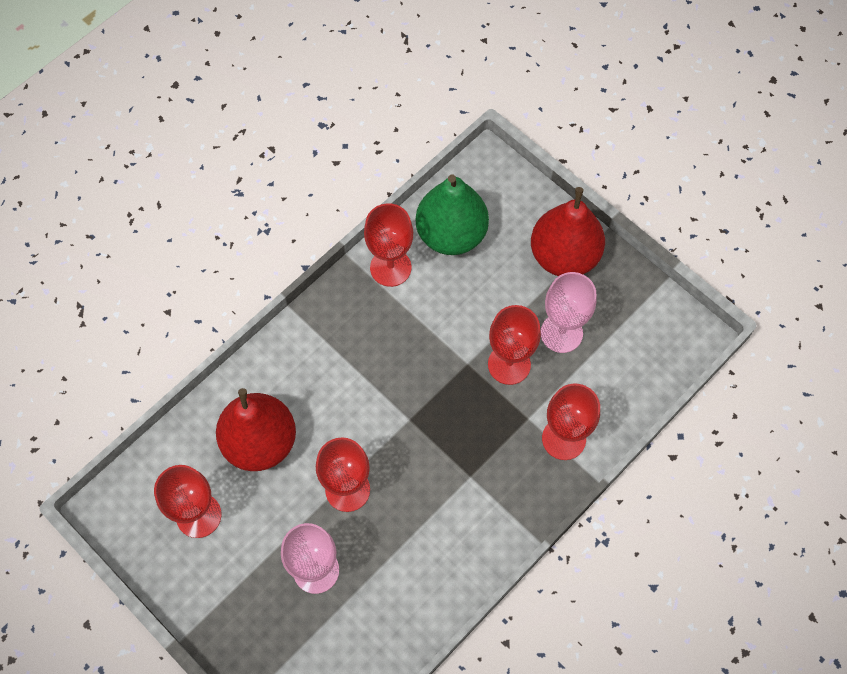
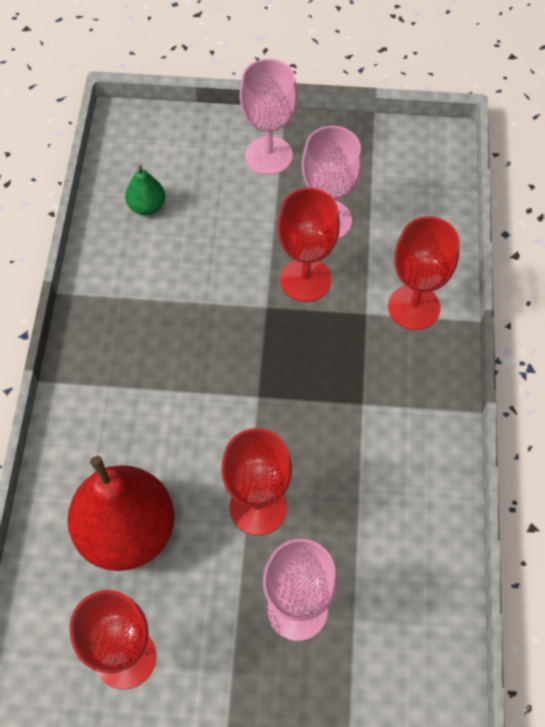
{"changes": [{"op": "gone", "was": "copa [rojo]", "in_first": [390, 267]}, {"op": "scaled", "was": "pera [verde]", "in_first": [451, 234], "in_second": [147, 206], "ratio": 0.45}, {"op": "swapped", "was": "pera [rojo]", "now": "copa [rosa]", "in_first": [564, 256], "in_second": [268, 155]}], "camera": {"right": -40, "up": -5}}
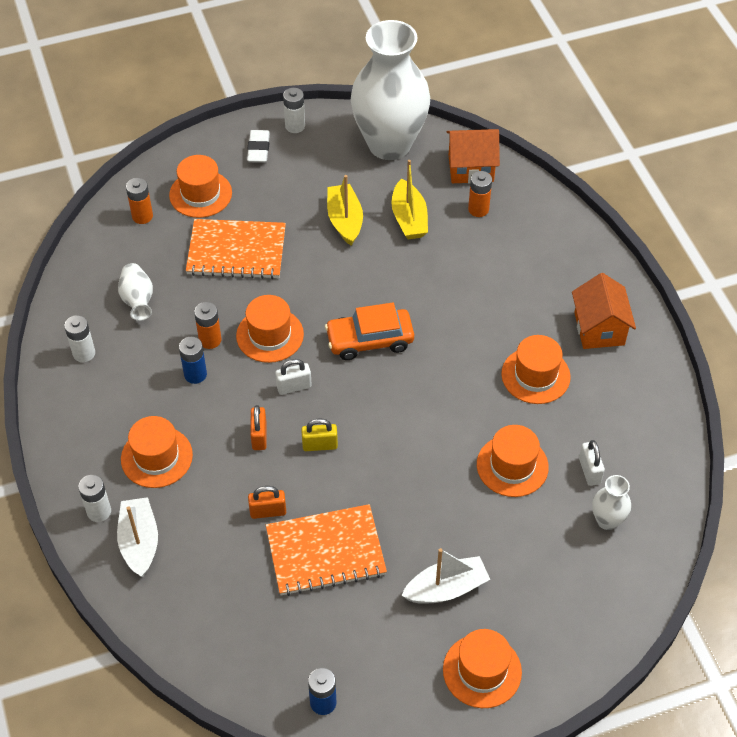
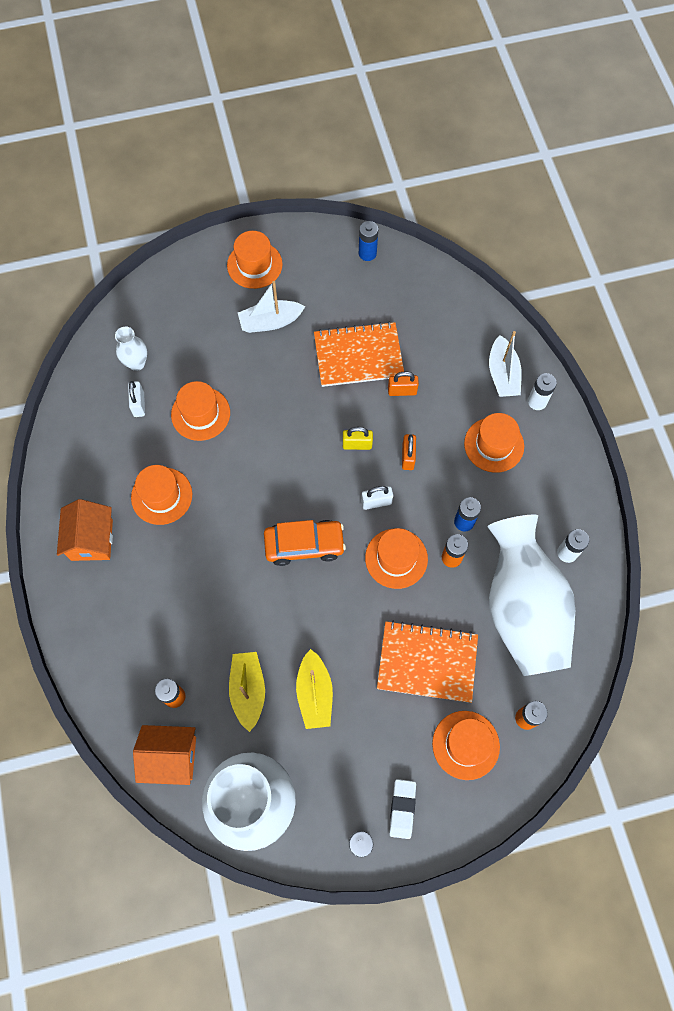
{"changes": [{"op": "scaled", "was": "florero [blanco]", "in_first": [138, 300], "in_second": [522, 609], "ratio": 2.44}], "camera": {"right": -175, "up": 15}}
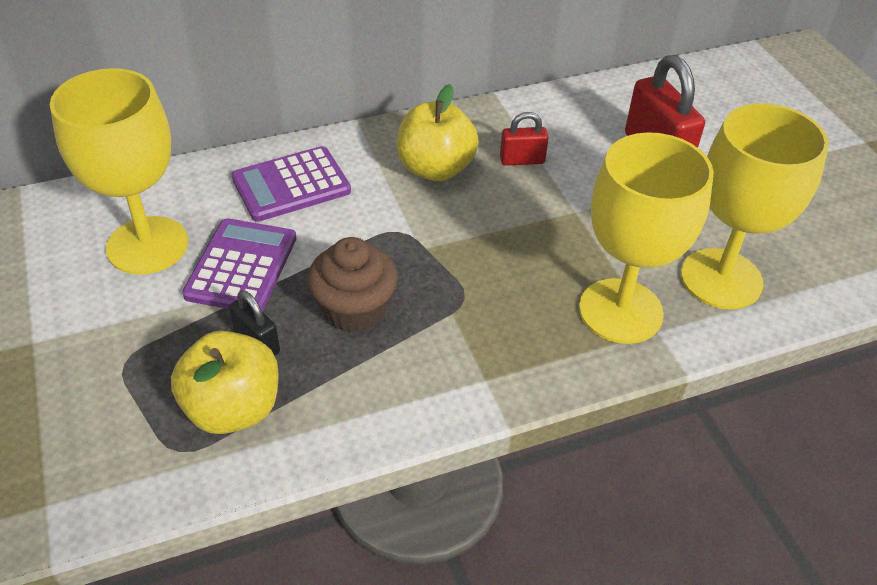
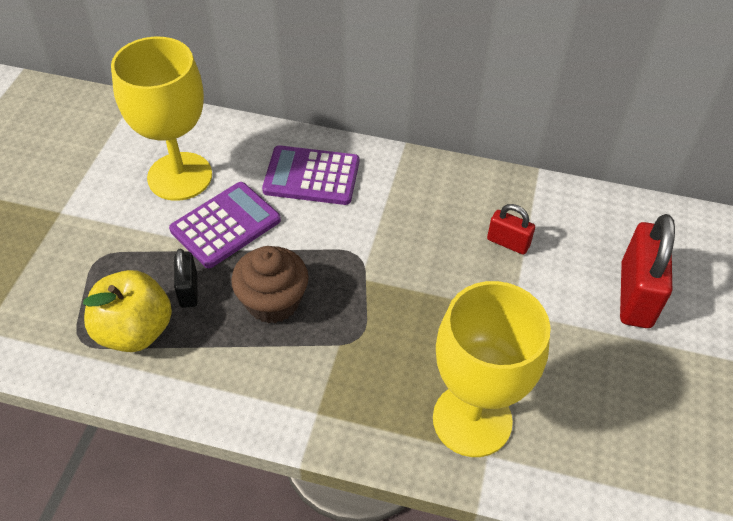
{"changes": [{"op": "gone", "was": "manzana [amarillo]", "in_first": [435, 169]}, {"op": "gone", "was": "copa [amarillo]", "in_first": [721, 279]}], "camera": {"right": 35, "up": 5}}
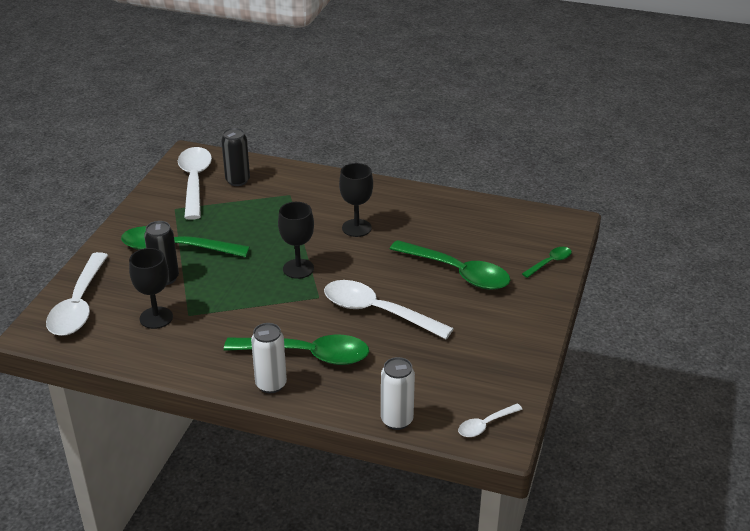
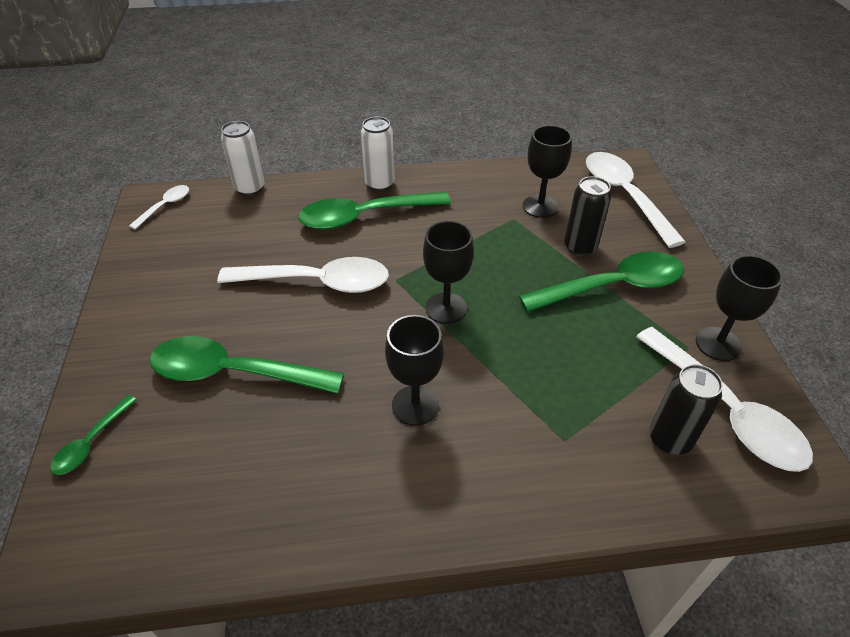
{"changes": [{"op": "new", "now": "copa [negro]", "in_second": [718, 344]}], "camera": {"right": 155, "up": 10}}
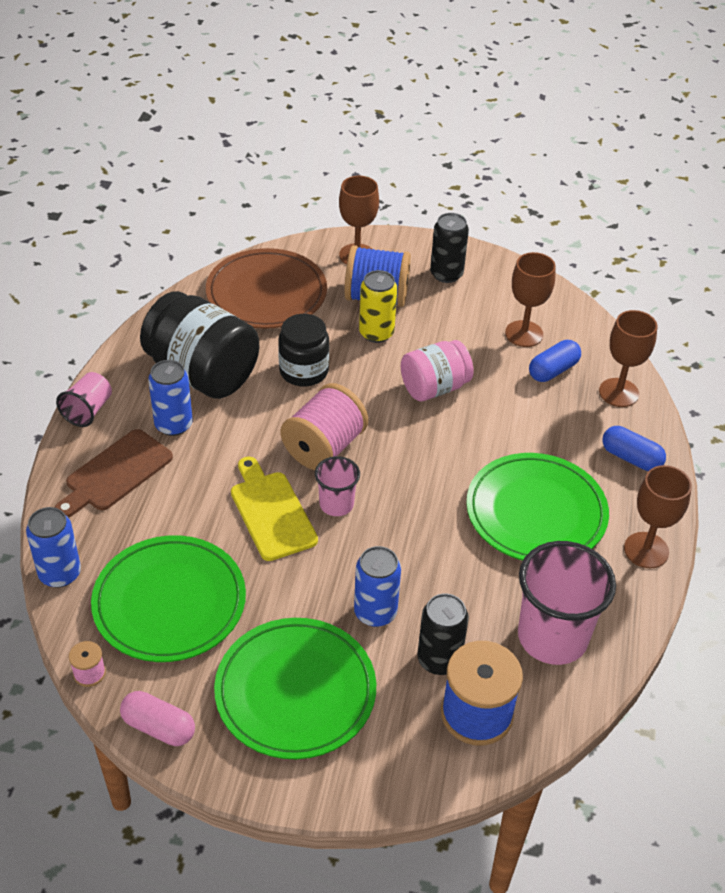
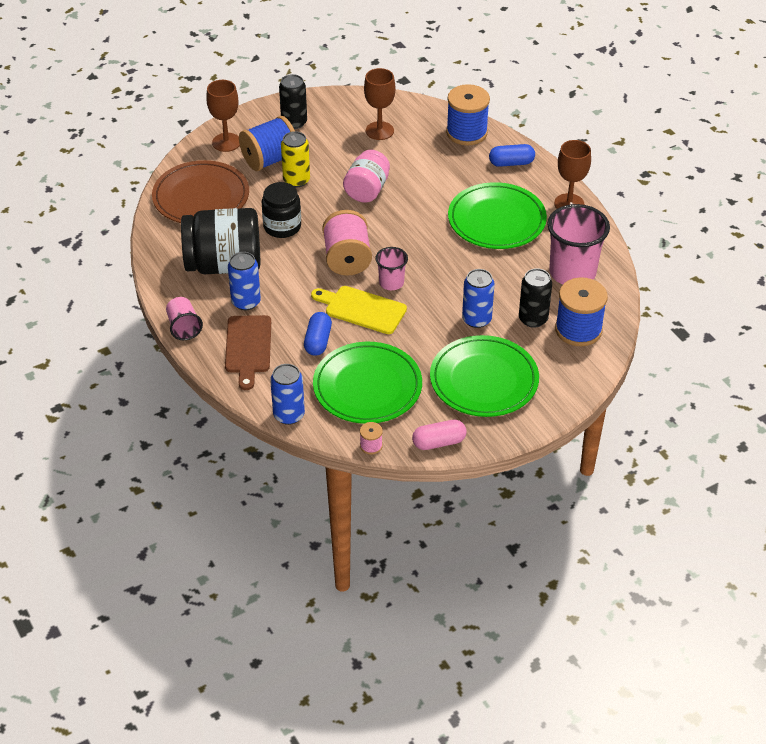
{"changes": [{"op": "shifted", "was": "cápsula [azul]", "in_first": [553, 370], "in_second": [318, 341]}, {"op": "swapped", "was": "copa [marrón]", "now": "carrete [azul]", "in_first": [618, 392], "in_second": [466, 132]}], "camera": {"right": -40, "up": 0}}
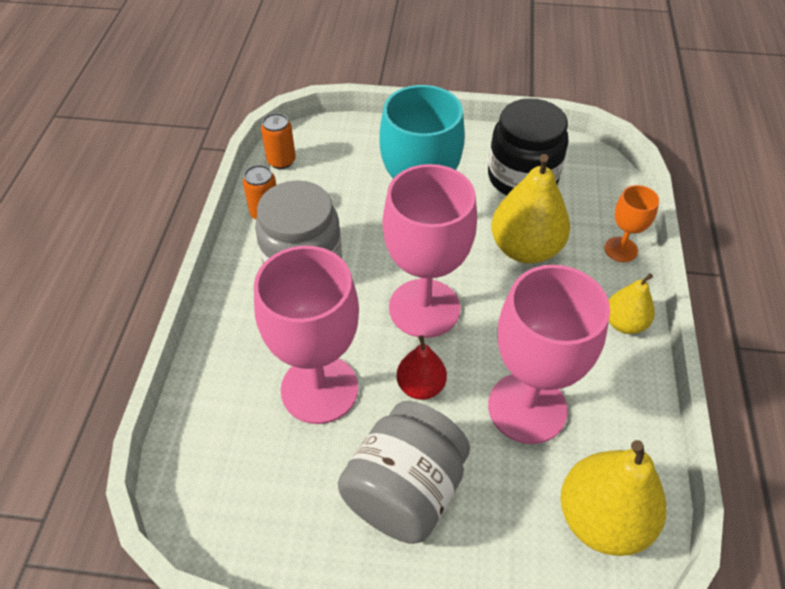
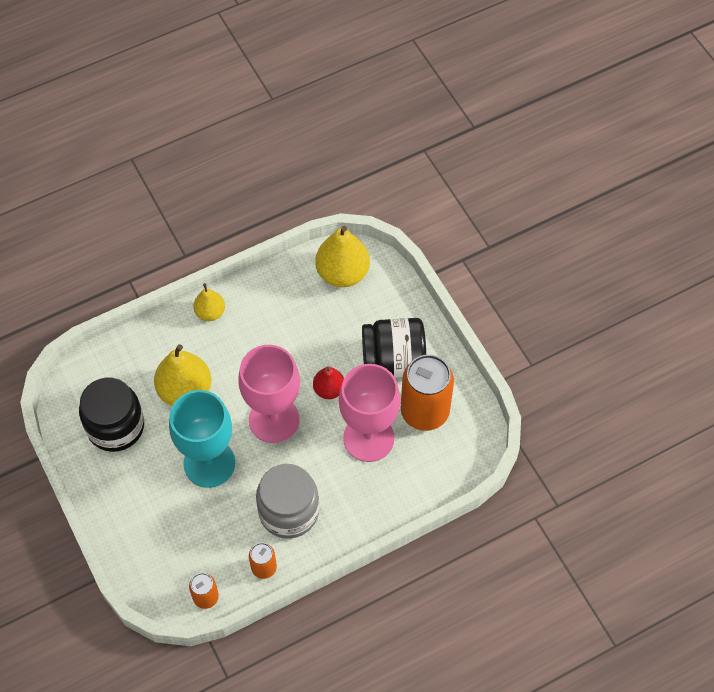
{"changes": [{"op": "repainted", "was": "tarro [gris]", "now": "tarro [negro]", "in_first": [404, 491], "in_second": [393, 361]}, {"op": "gone", "was": "copa [rosa]", "in_first": [527, 407]}, {"op": "gone", "was": "copa [naranja]", "in_first": [620, 249]}, {"op": "new", "now": "lata [naranja]", "in_second": [424, 411]}], "camera": {"right": -125, "up": 10}}
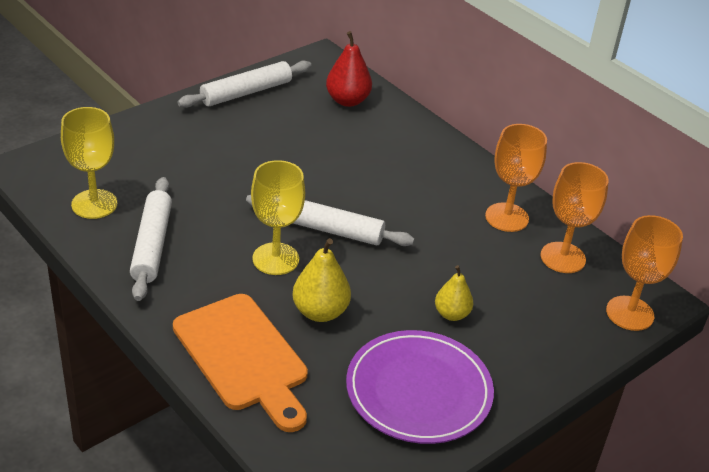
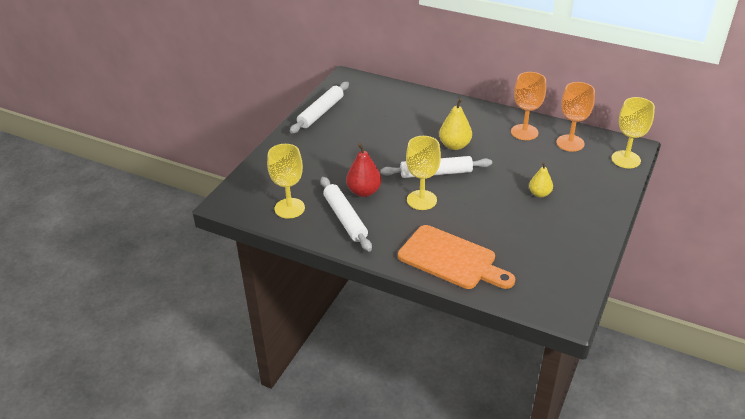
{"changes": [{"op": "shifted", "was": "pera [amarillo]", "in_first": [320, 312], "in_second": [454, 145]}, {"op": "shifted", "was": "pera [rojo]", "in_first": [347, 100], "in_second": [364, 191]}, {"op": "gone", "was": "plato [morado]", "in_first": [418, 391]}, {"op": "repainted", "was": "copa [naranja]", "now": "copa [amarillo]", "in_first": [630, 313], "in_second": [626, 159]}], "camera": {"right": -20, "up": 0}}
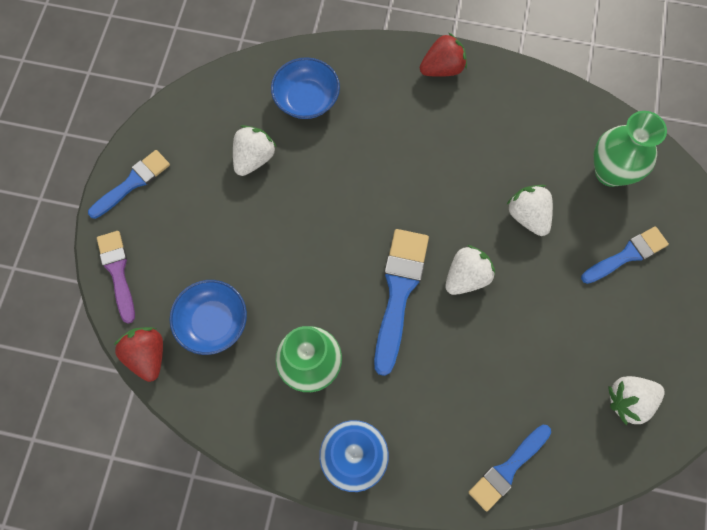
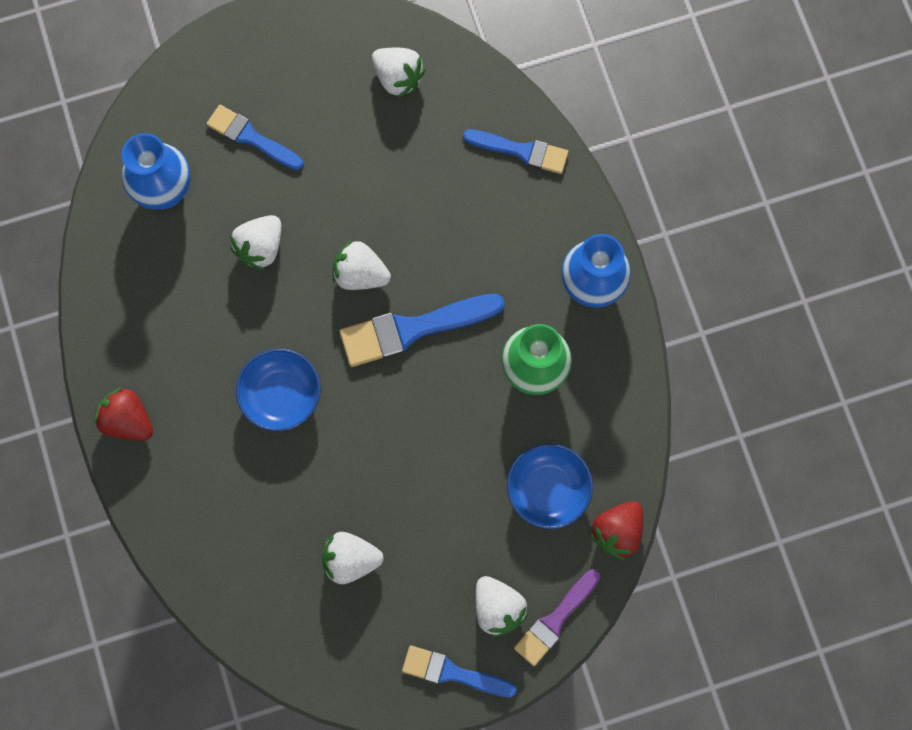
{"changes": [{"op": "shifted", "was": "cuenco [azul]", "in_first": [306, 99], "in_second": [281, 395]}, {"op": "repainted", "was": "florero [verde]", "now": "florero [azul]", "in_first": [610, 172], "in_second": [165, 191]}, {"op": "new", "now": "fresa [blanco]", "in_second": [498, 608]}], "camera": {"right": -120, "up": 5}}
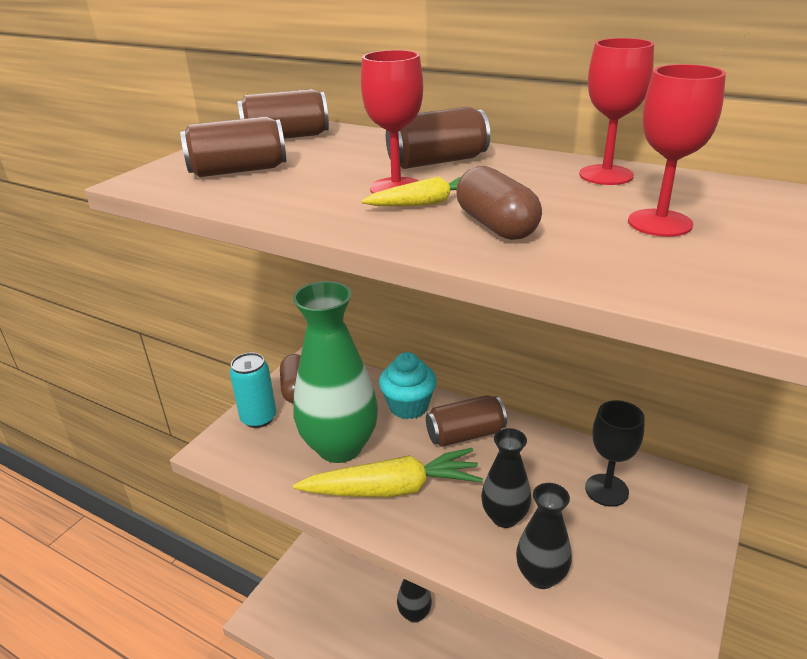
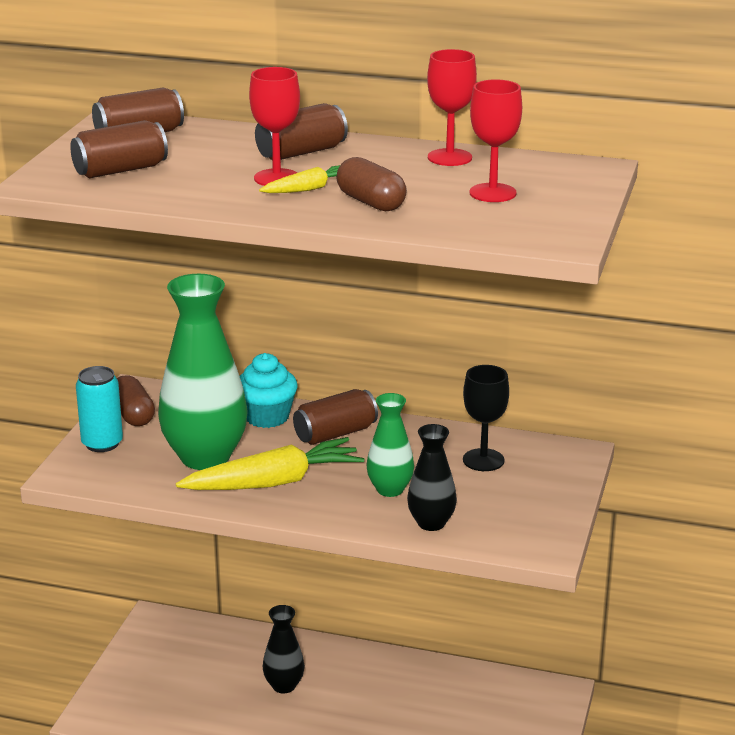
{"changes": [{"op": "repainted", "was": "florero [negro]", "now": "florero [verde]", "in_first": [504, 517], "in_second": [390, 489]}], "camera": {"right": -15, "up": -5}}
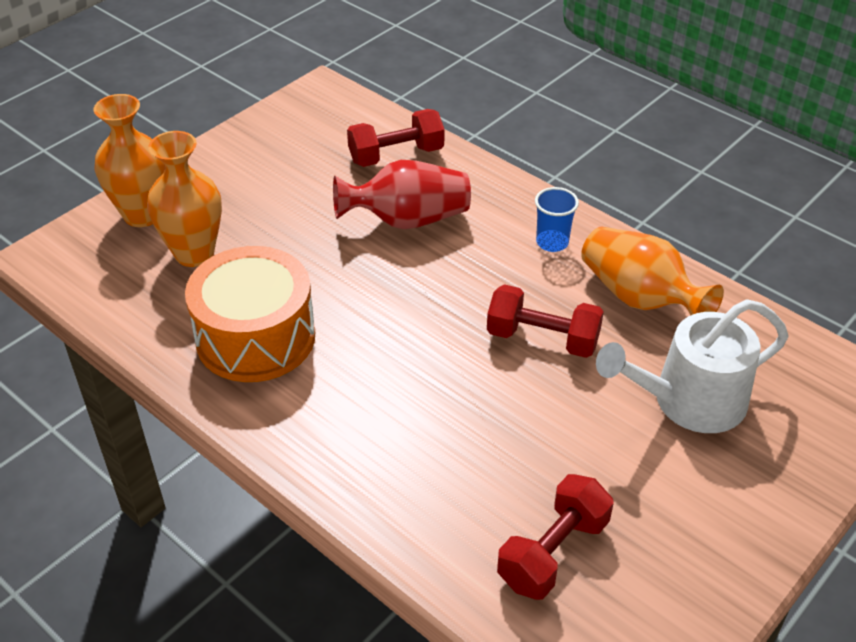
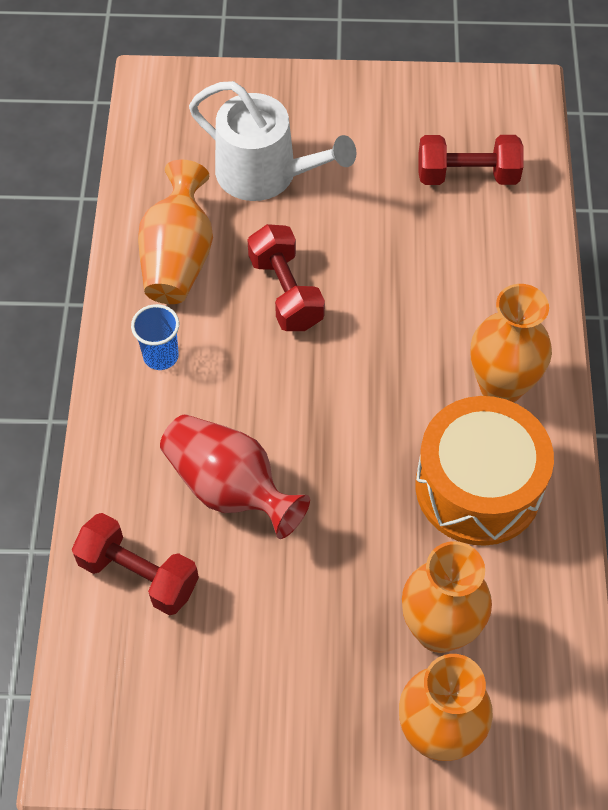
{"changes": [{"op": "new", "now": "florero [naranja]", "in_second": [501, 387]}], "camera": {"right": -130, "up": 15}}
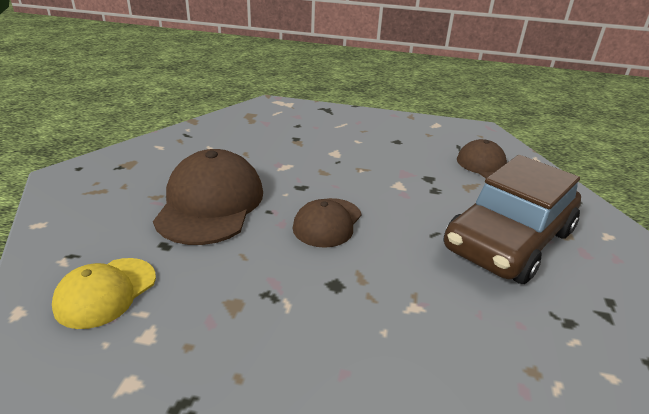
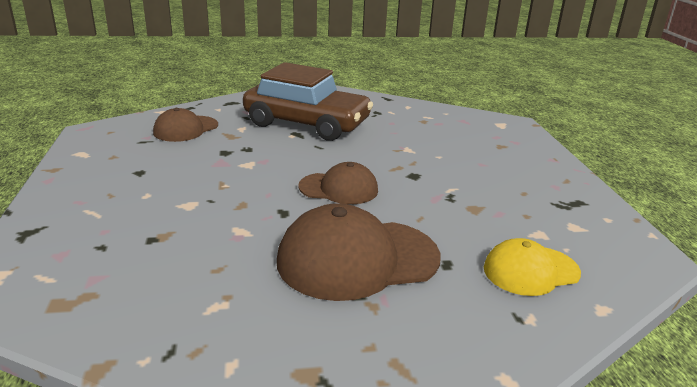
{"changes": [{"op": "rotated", "was": "gorra [amarillo]", "in_first": [106, 292], "in_second": [530, 271], "clockwise": 150}], "camera": {"right": -110, "up": -5}}
